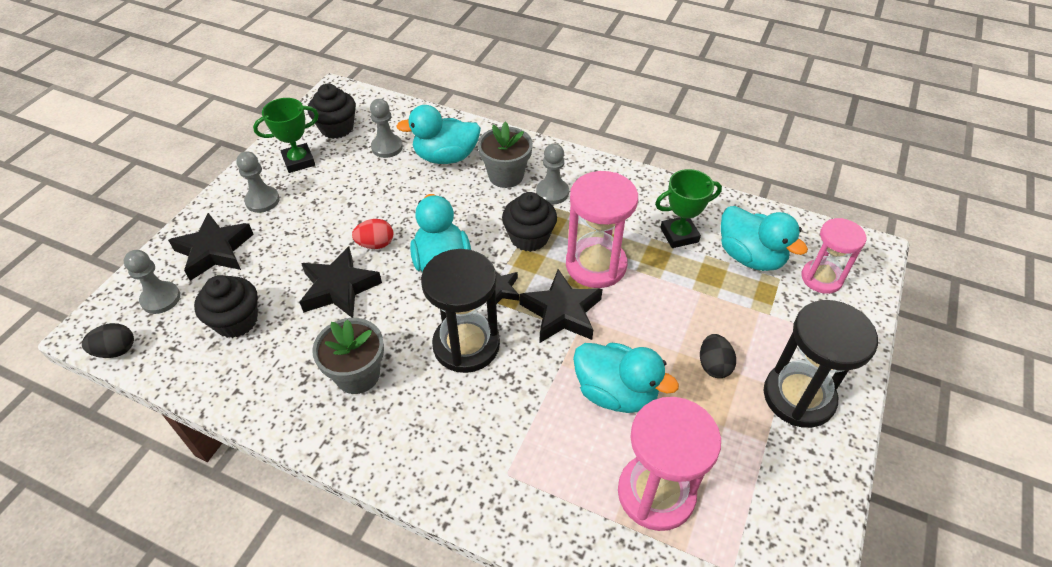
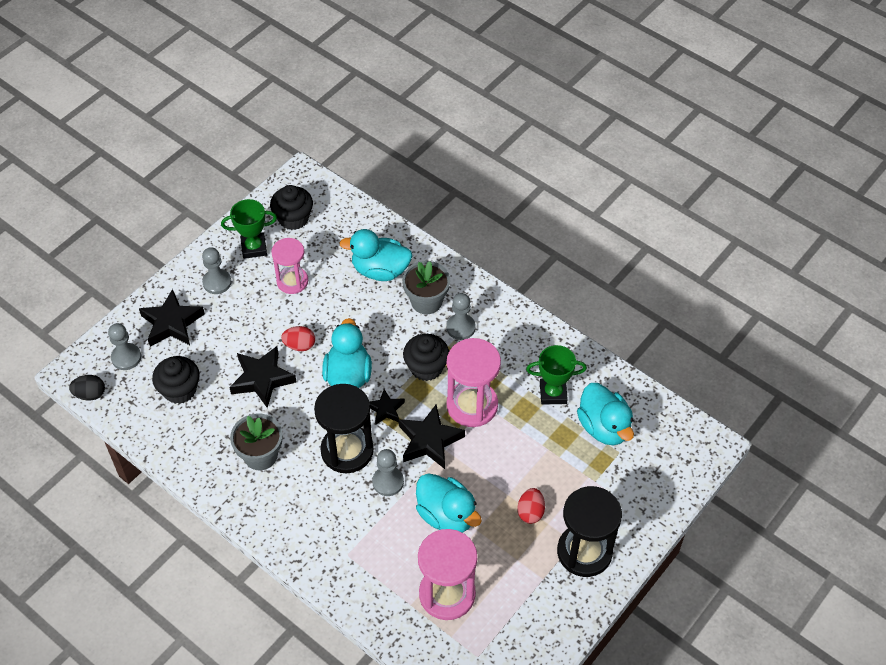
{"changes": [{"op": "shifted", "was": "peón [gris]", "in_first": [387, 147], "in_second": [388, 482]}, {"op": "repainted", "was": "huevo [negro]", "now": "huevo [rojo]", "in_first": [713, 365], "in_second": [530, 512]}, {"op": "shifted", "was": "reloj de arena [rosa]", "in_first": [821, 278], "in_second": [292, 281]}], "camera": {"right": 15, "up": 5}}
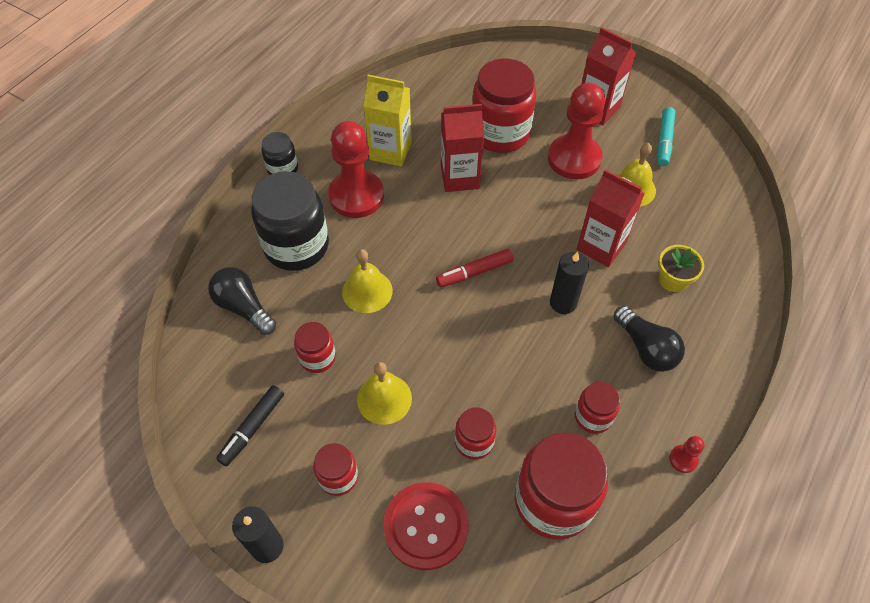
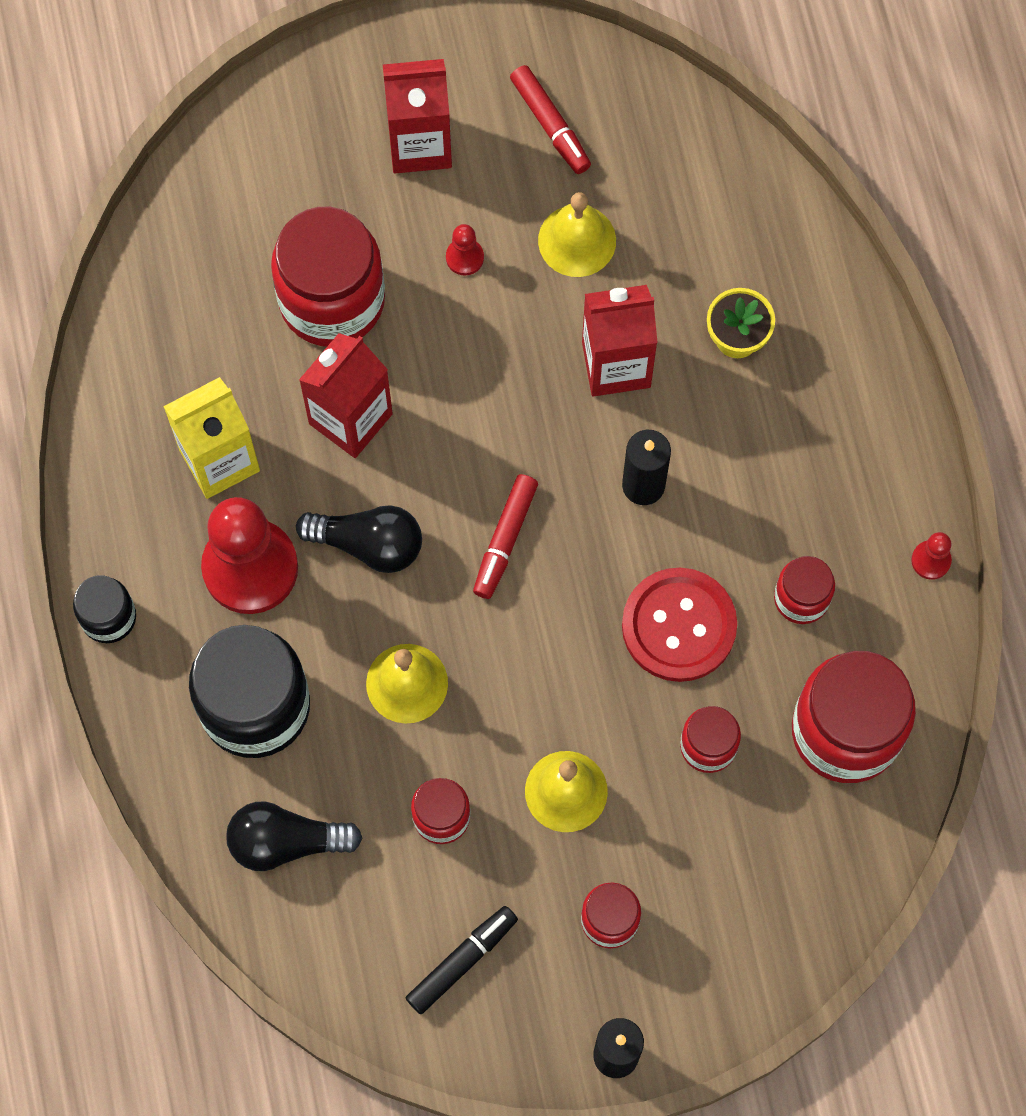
{"changes": [{"op": "rotated", "was": "rotulador [negro]", "in_first": [252, 428], "in_second": [462, 961], "clockwise": -120}, {"op": "shifted", "was": "botón [rojo]", "in_first": [426, 526], "in_second": [679, 626]}, {"op": "scaled", "was": "peón [rojo]", "in_first": [574, 159], "in_second": [464, 257], "ratio": 0.41}, {"op": "shifted", "was": "bombilla [negro]", "in_first": [646, 348], "in_second": [368, 544]}, {"op": "repainted", "was": "rotulador [turquesa]", "now": "rotulador [rojo]", "in_first": [664, 141], "in_second": [550, 124]}], "camera": {"right": -45, "up": 15}}
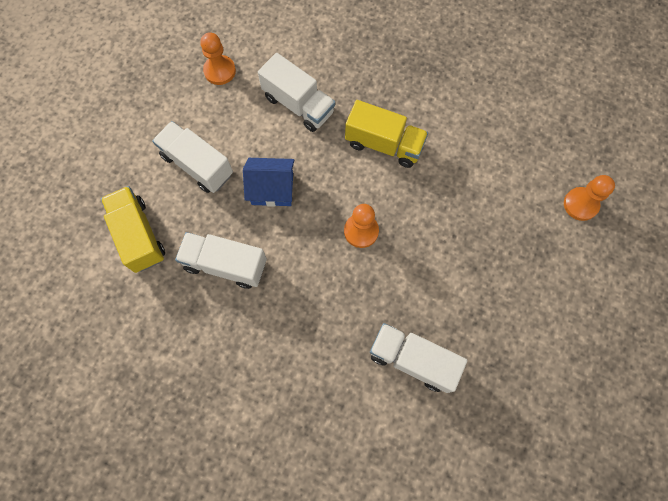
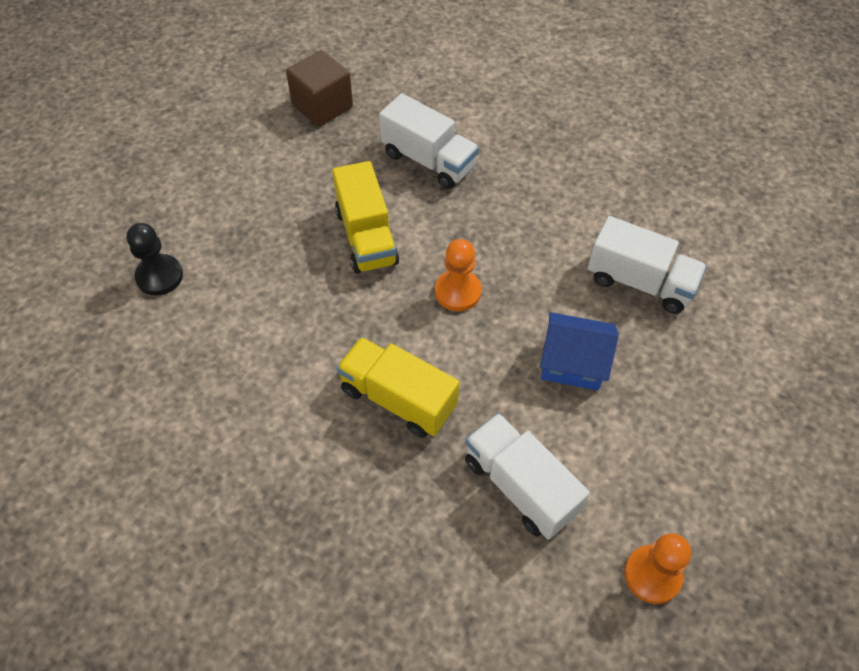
{"changes": [{"op": "shifted", "was": "camión [amarillo]", "in_first": [139, 235], "in_second": [366, 237]}, {"op": "gone", "was": "camión [blanco]", "in_first": [197, 165]}, {"op": "repainted", "was": "peón [naranja]", "now": "peón [negro]", "in_first": [580, 204], "in_second": [159, 276]}, {"op": "new", "now": "cubo [marrón]", "in_second": [322, 106]}], "camera": {"right": -170, "up": -15}}
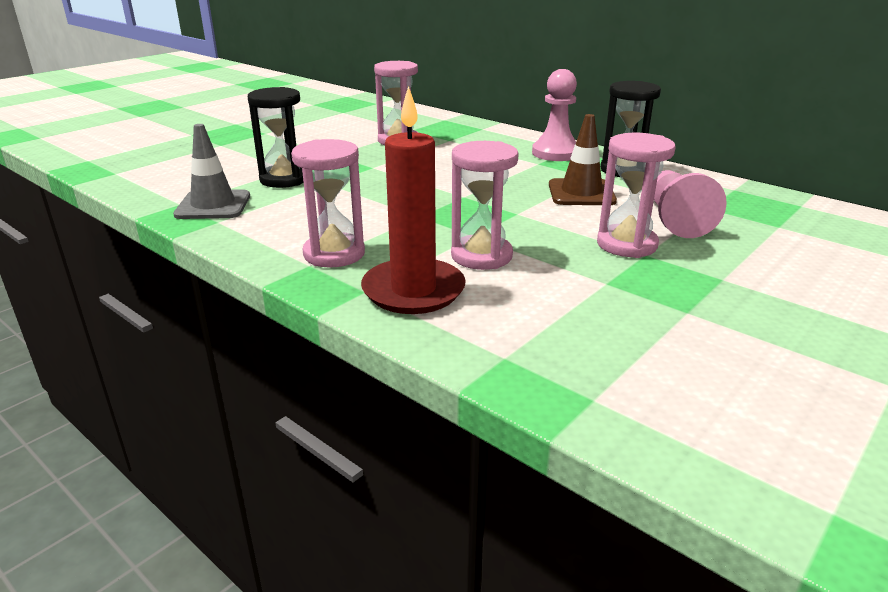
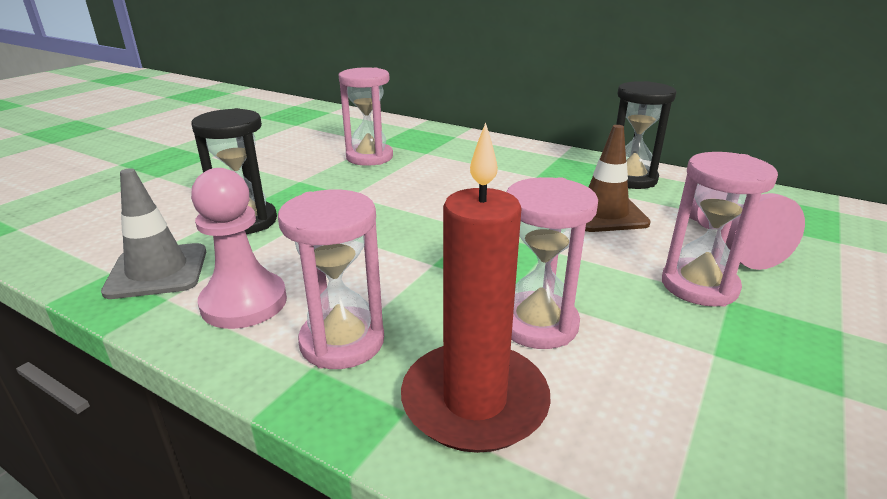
{"changes": [{"op": "shifted", "was": "peón [rosa]", "in_first": [555, 153], "in_second": [244, 303]}], "camera": {"right": -10, "up": 0}}
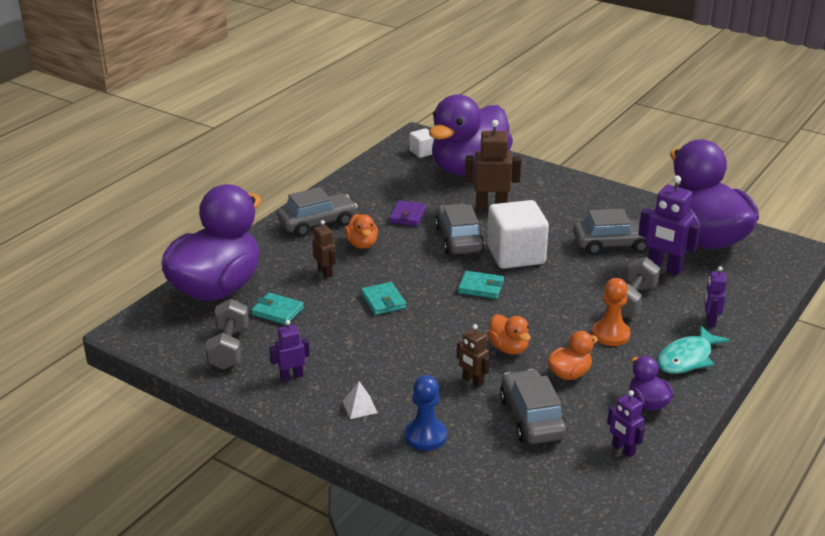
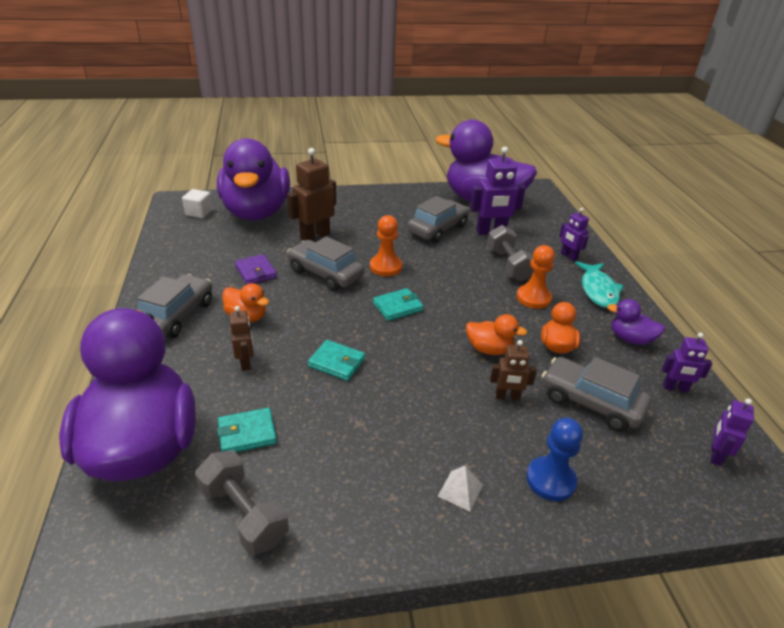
{"changes": [{"op": "shifted", "was": "robot [morado]", "in_first": [291, 376], "in_second": [715, 455]}, {"op": "rotated", "was": "robot [marrón]", "in_first": [325, 272], "in_second": [245, 363], "clockwise": 60}, {"op": "swapped", "was": "cubo [blanco]", "now": "peón [naranja]", "in_first": [516, 255], "in_second": [386, 267]}], "camera": {"right": -45, "up": 5}}
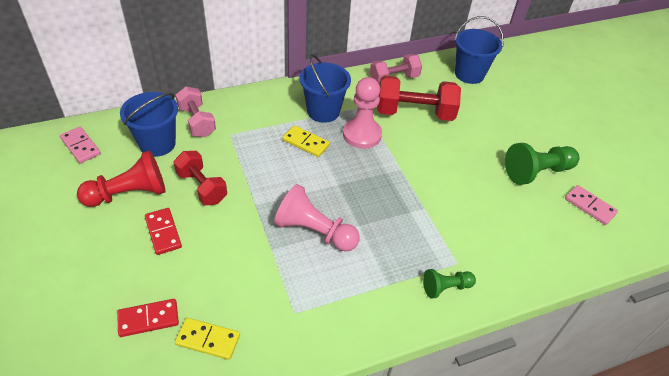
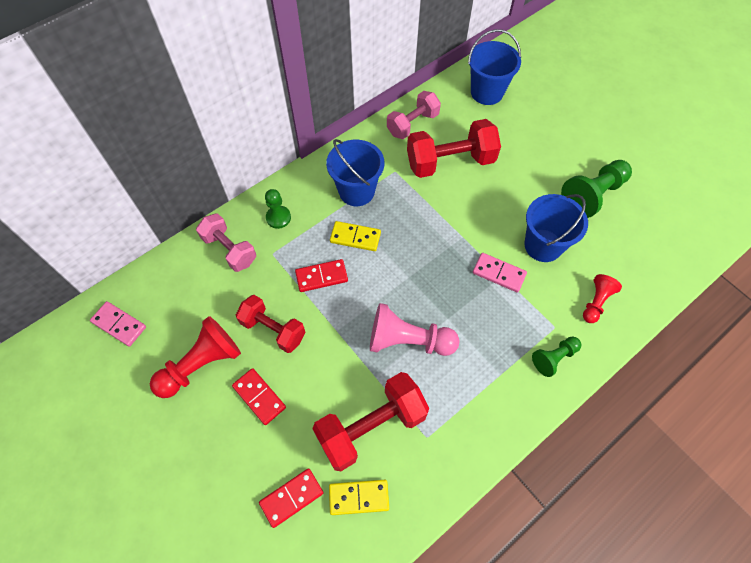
{"changes": [{"op": "shifted", "was": "balde [azul]", "in_first": [157, 144], "in_second": [543, 245]}, {"op": "gone", "was": "peón [rosa]", "in_first": [362, 134]}, {"op": "shifted", "was": "ficha de dominó [rosa]", "in_first": [590, 206], "in_second": [499, 273]}, {"op": "new", "now": "peón [verde]", "in_second": [278, 218]}, {"op": "new", "now": "ficha de dominó [rojo]", "in_second": [321, 276]}, {"op": "new", "now": "mancuerna [rojo]", "in_second": [371, 427]}, {"op": "new", "now": "peón [rojo]", "in_second": [596, 302]}], "camera": {"right": -15, "up": 15}}
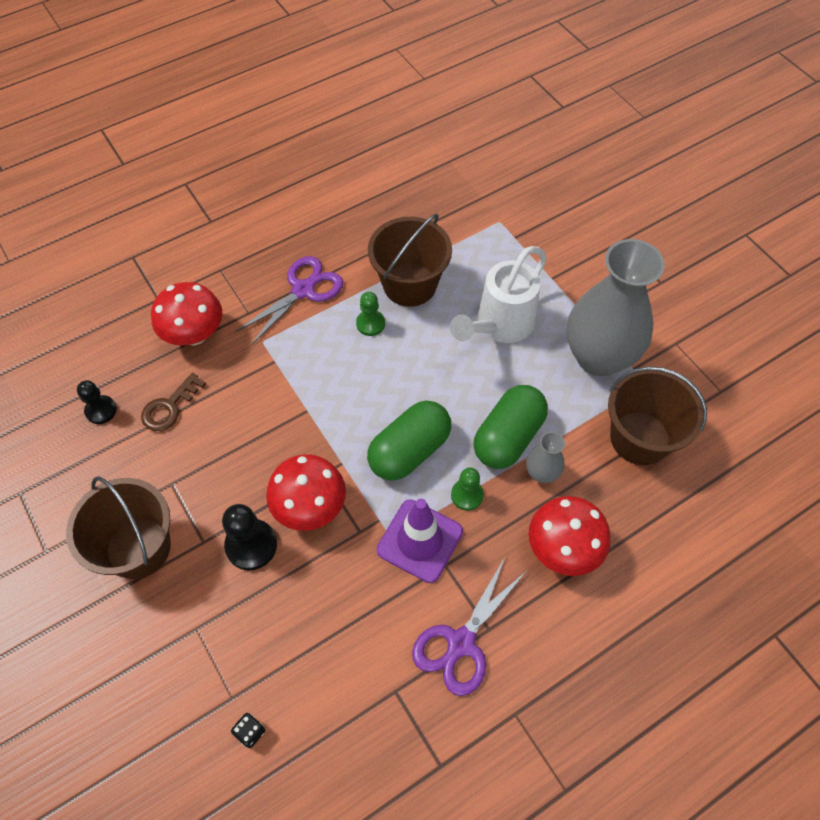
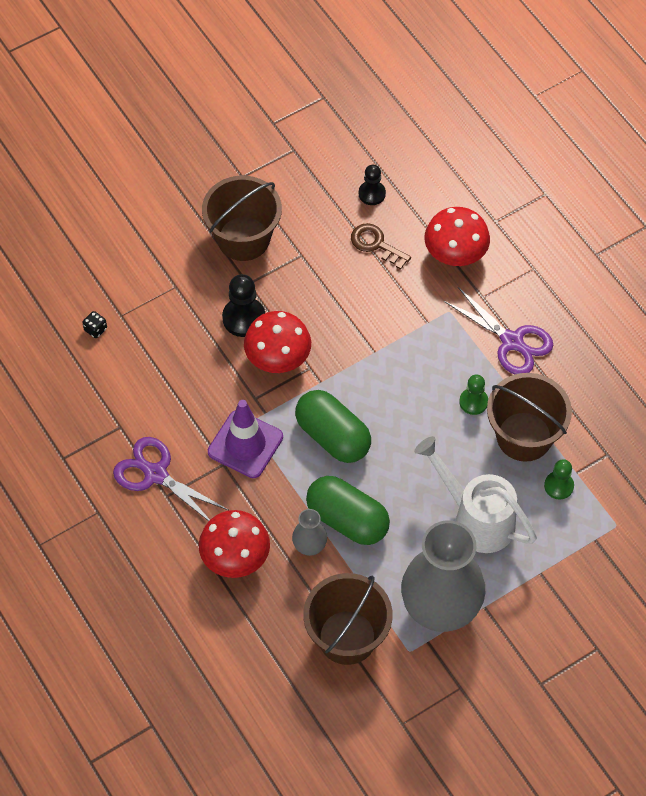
{"changes": [{"op": "shifted", "was": "peón [verde]", "in_first": [467, 495], "in_second": [559, 486]}], "camera": {"right": 90, "up": 0}}
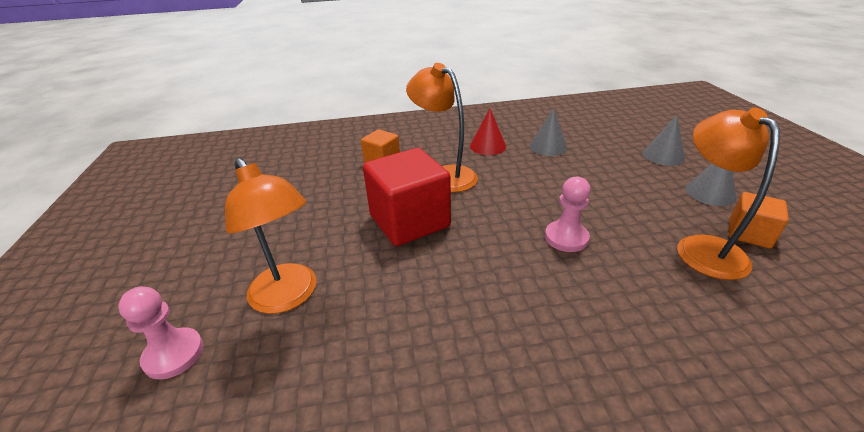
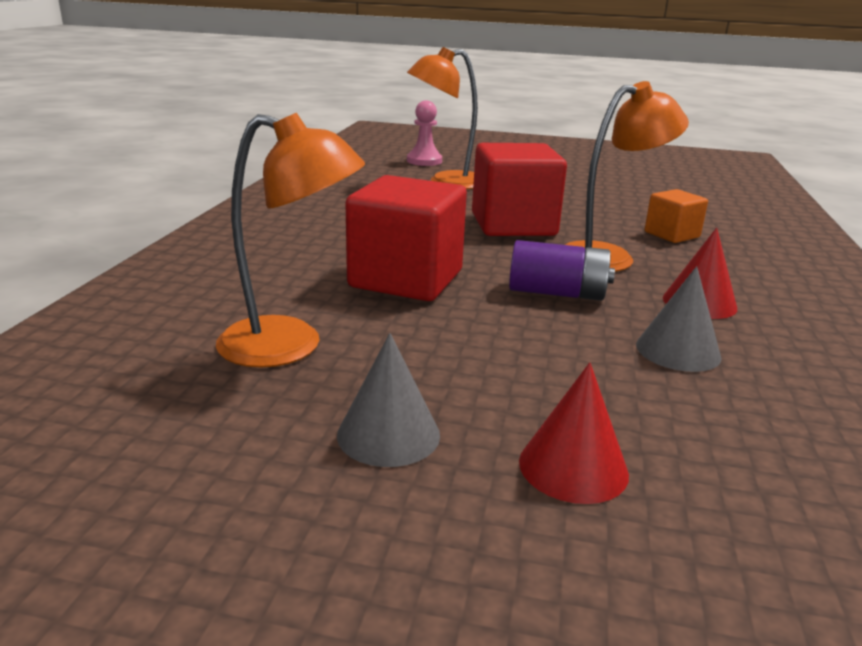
{"changes": [{"op": "swapped", "was": "peón [rosa]", "now": "cubo [rojo]", "in_first": [566, 238], "in_second": [406, 279]}, {"op": "repainted", "was": "cono [gris]", "now": "cono [rojo]", "in_first": [663, 155], "in_second": [573, 467]}, {"op": "gone", "was": "cubo [naranja]", "in_first": [749, 234]}, {"op": "new", "now": "pila [morado]", "in_second": [557, 293]}], "camera": {"right": 110, "up": -10}}
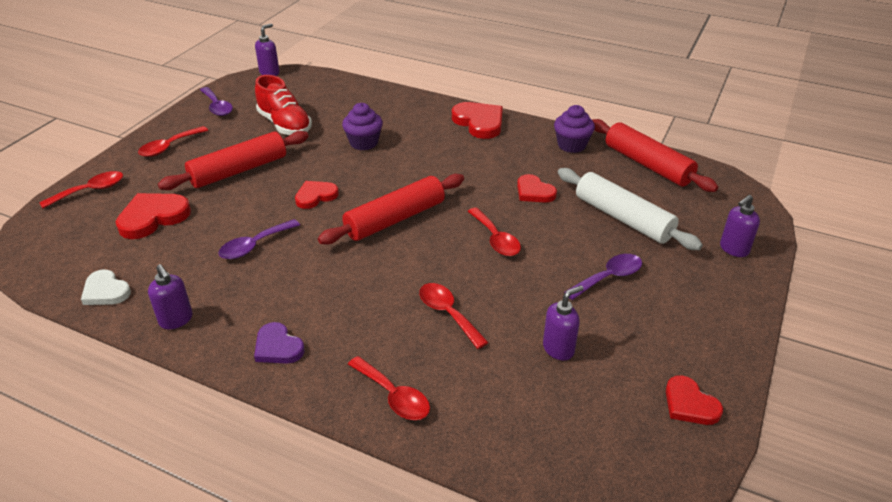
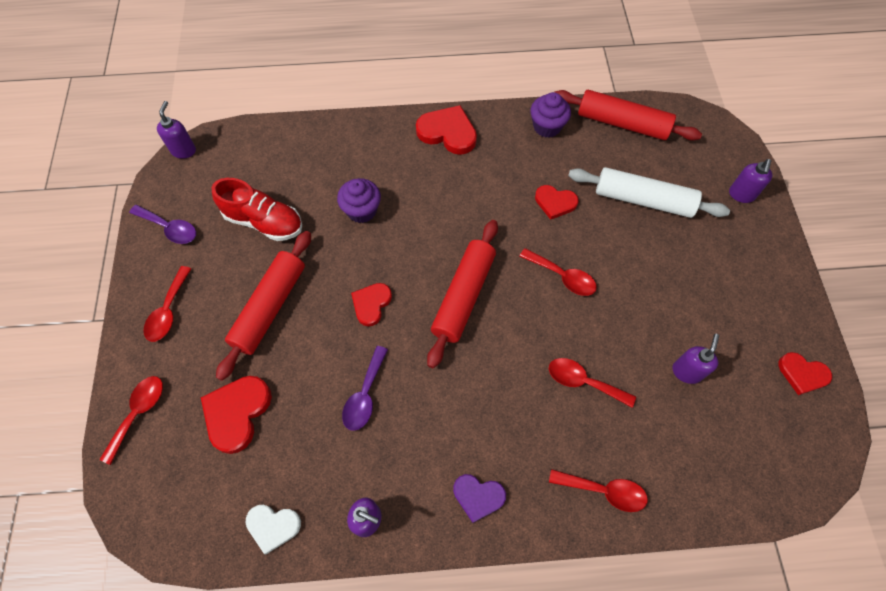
{"changes": [{"op": "gone", "was": "cuchara [morado]", "in_first": [609, 277]}], "camera": {"right": -30, "up": 25}}
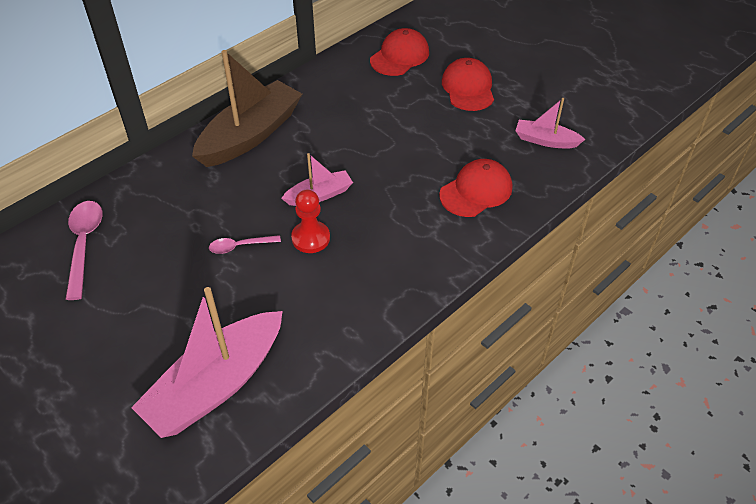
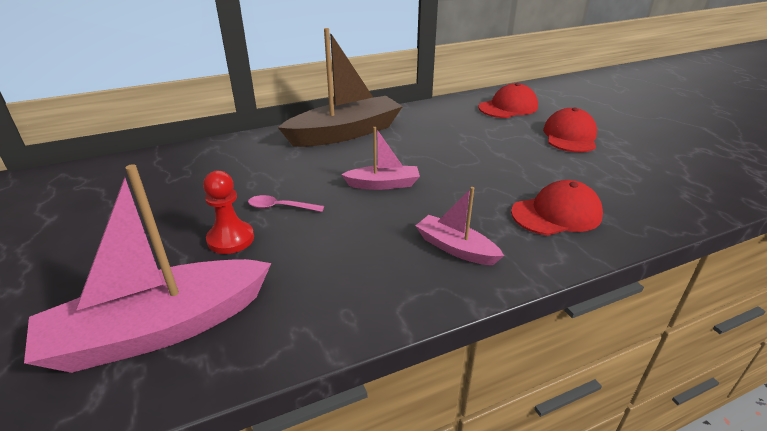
{"changes": [{"op": "gone", "was": "cuchara [rosa]", "in_first": [84, 245]}, {"op": "shifted", "was": "peón [rojo]", "in_first": [310, 238], "in_second": [231, 239]}, {"op": "shifted", "was": "barco [rosa]", "in_first": [545, 140], "in_second": [455, 248]}], "camera": {"right": 20, "up": -15}}
